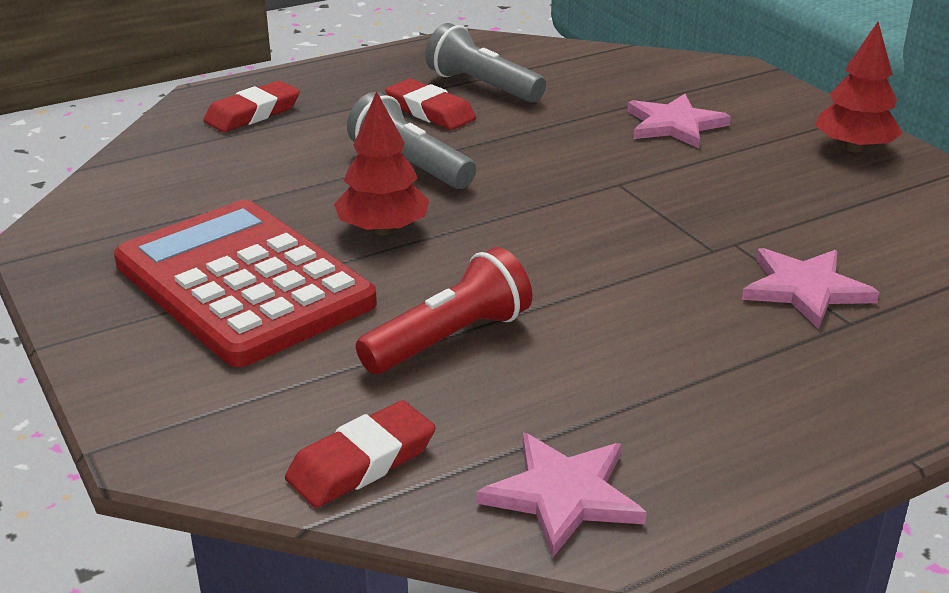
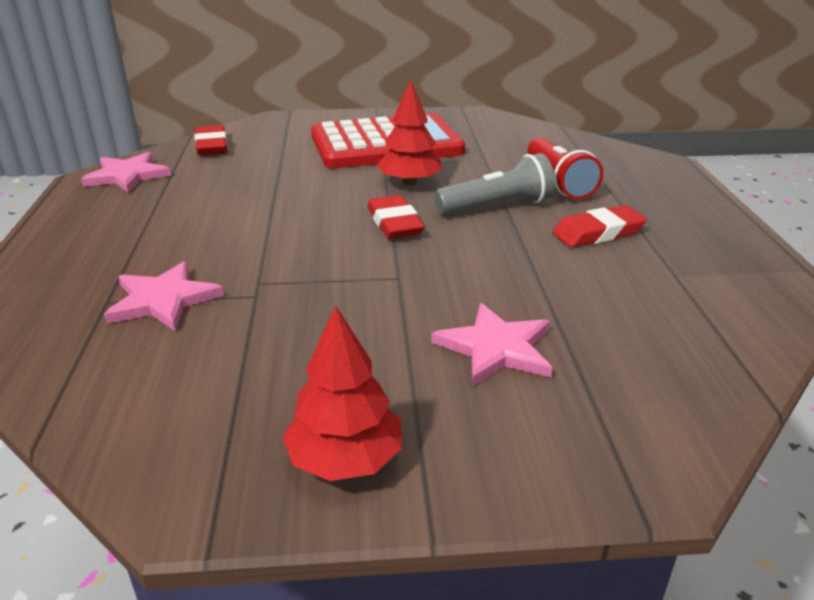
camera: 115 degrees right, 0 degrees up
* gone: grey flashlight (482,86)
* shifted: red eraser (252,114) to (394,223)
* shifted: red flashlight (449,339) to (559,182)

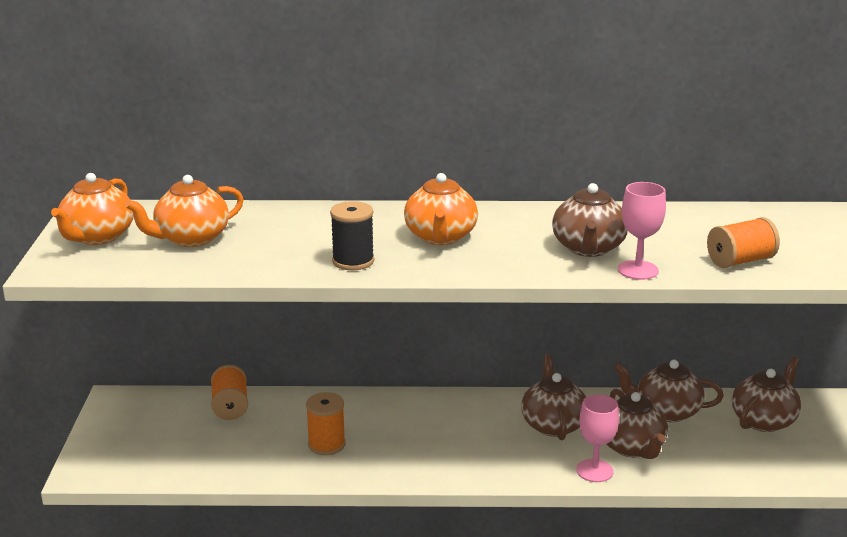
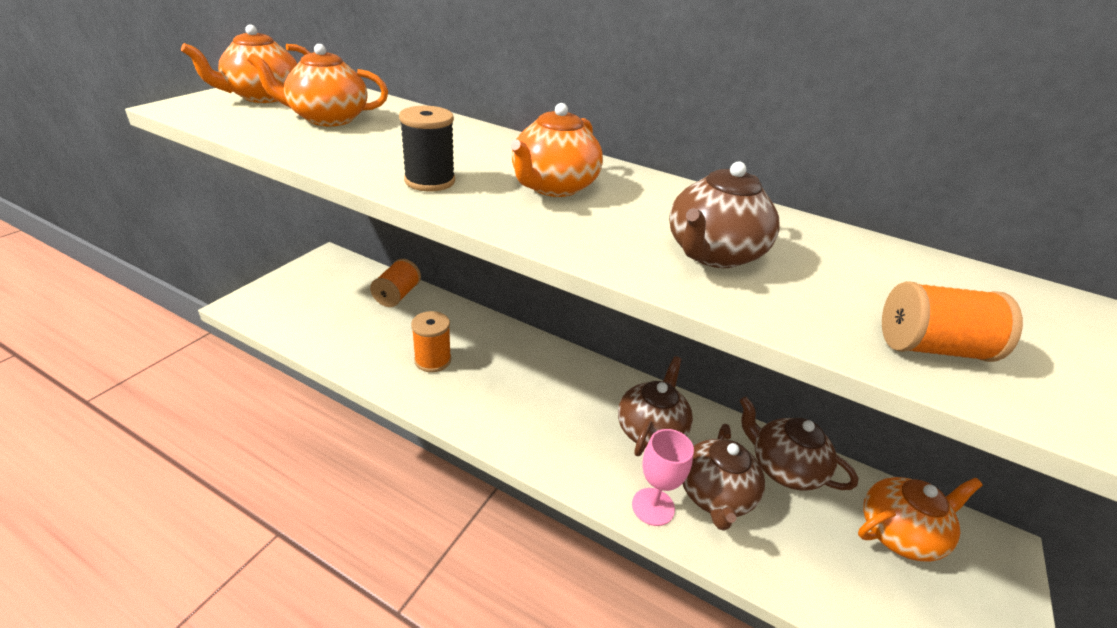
camera: 25 degrees right, 10 degrees up
* gone: pink goblet (638,270)
* repainted: brown teapot (764,420) to orange teapot (899,533)

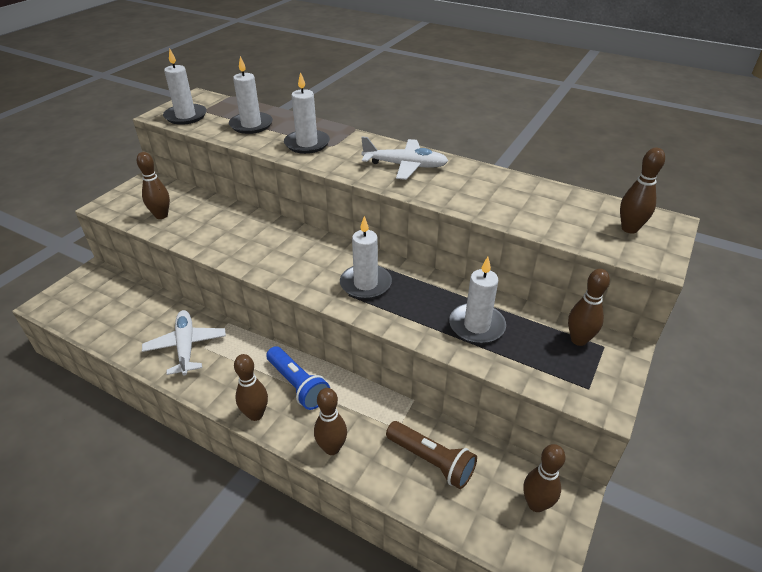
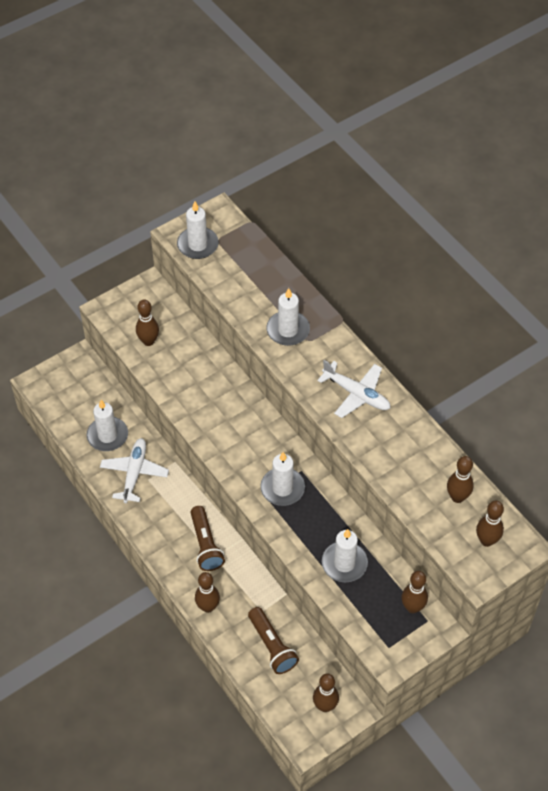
camera: 25 degrees right, 15 degrees up
* shifted: white candle (251,125) to (107,435)
* shifted: brown bowling pin (255,414) to (457,497)
* repainted: blue flashlight (297,385) to brown flashlight (205,545)

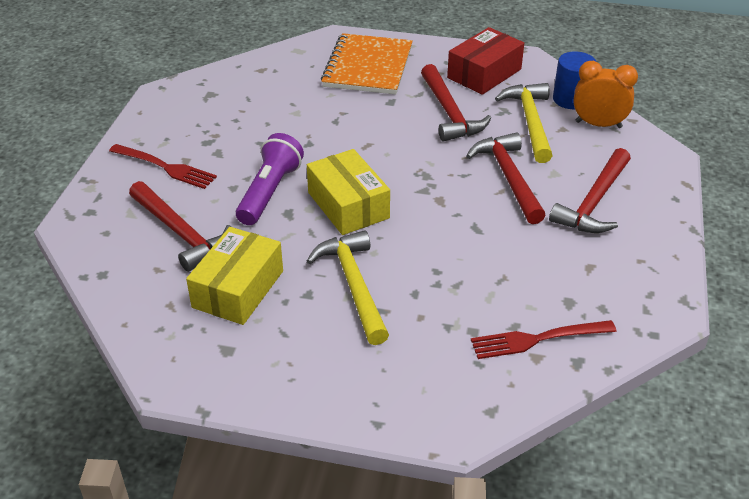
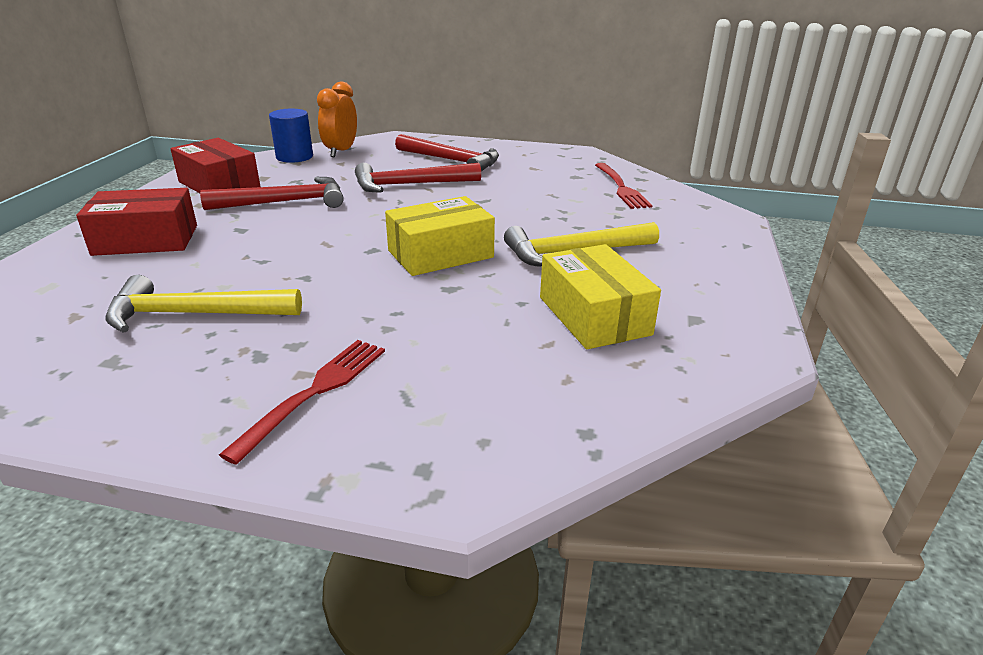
camera: 90 degrees left, 10 degrees down
* gone: red hammer (181,233)
* gone: purple flashlight (270,192)
* shifted: yellow hammer (530,122) to (194,314)
* swapped: orange notebook (368,67) to red box (146,240)
* rotated: yellow box (238,289) = (594,316) 45 degrees clockwise

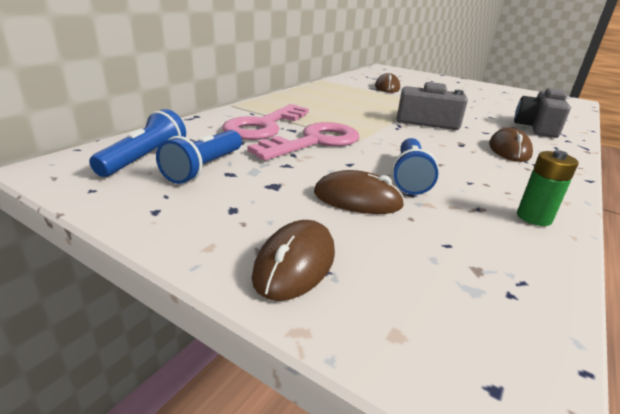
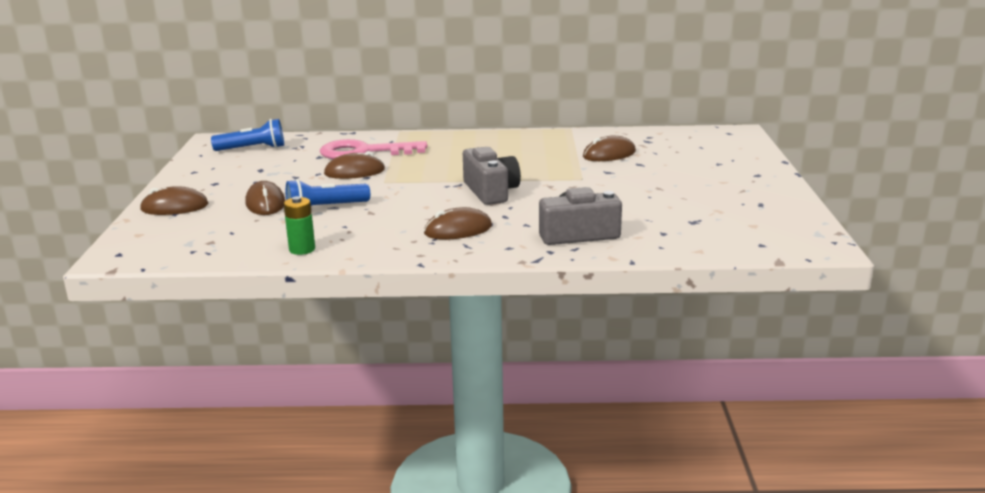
camera: 60 degrees right, 5 degrees down
* gone: blue flashlight (204,168)
* swapped: pink key (314,142) to brown mouse (354,172)

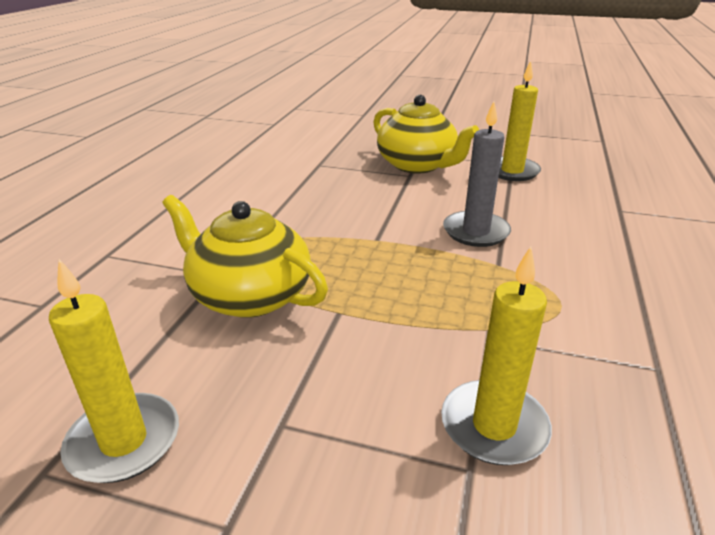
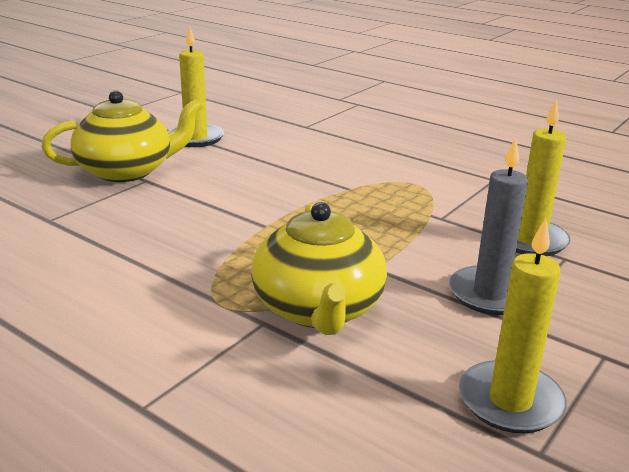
camera: 70 degrees left, 5 degrees down
* shifted: grey candle (476,232) to (490,294)
* rotated: yellow teapot (249,295) = (318,309) 60 degrees counterclockwise

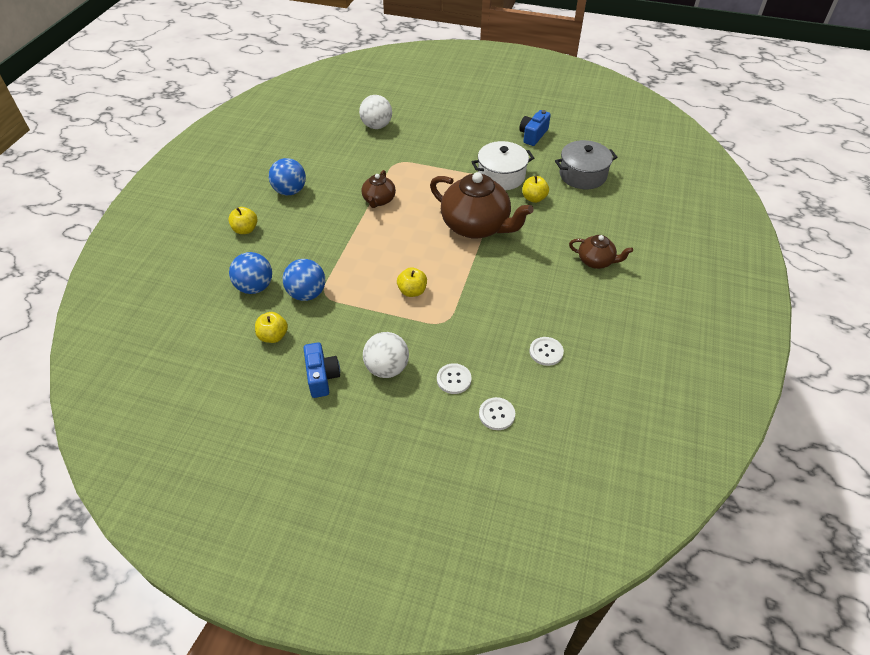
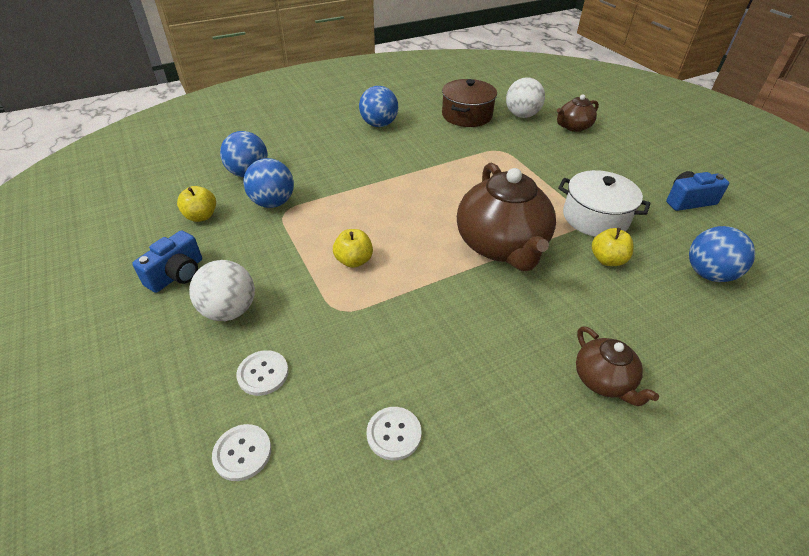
camera: 45 degrees right, 5 degrees down
* gone: yellow apple (245,230)
* new: brown pot (467,115)
* shifted: brown teapot (379,200) to (573,127)
* swapped: grey pot (582,175) to blue ball (708,274)

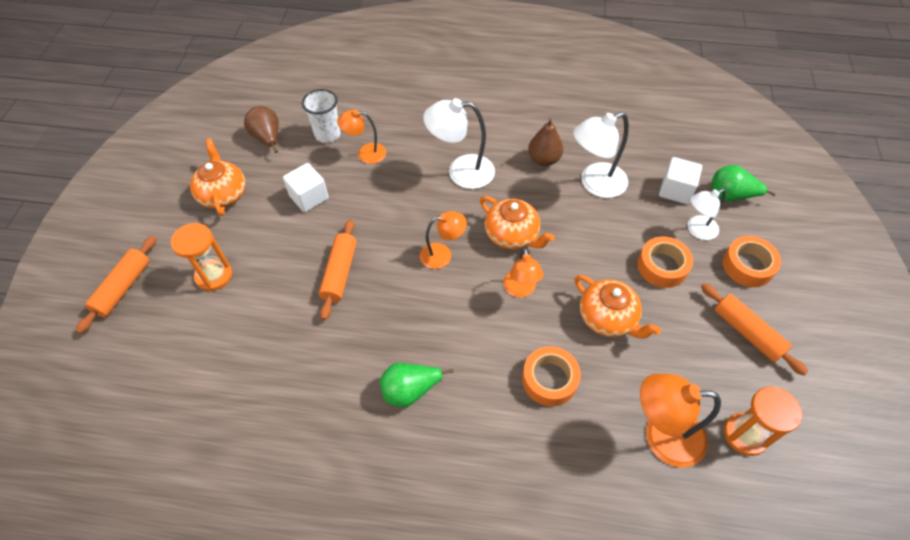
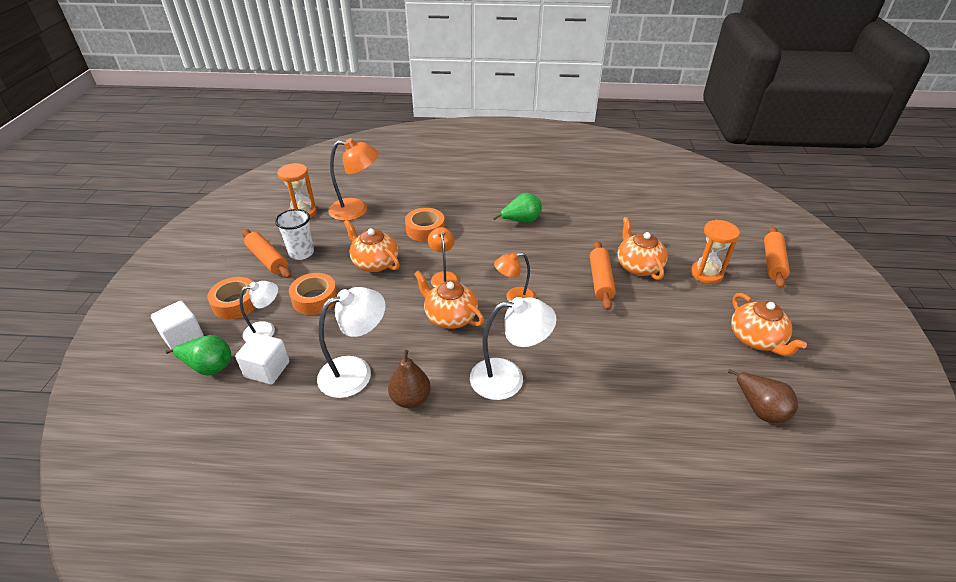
camera: 175 degrees right, 15 degrees down
* gone: orange lamp (365,153)
* new: orange teapot (638,266)
* shifted: white cube (309,197) to (183,337)
* shifted: white cup (327,134) to (301,253)

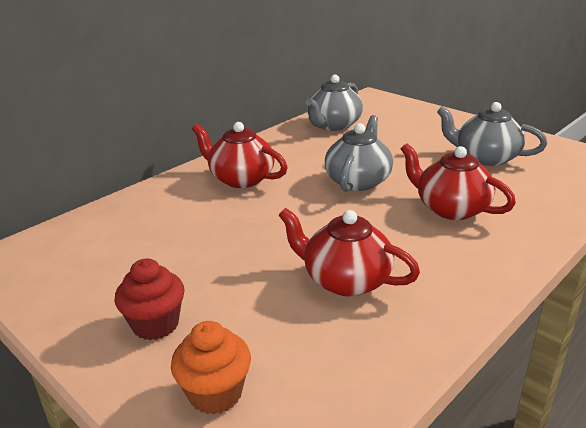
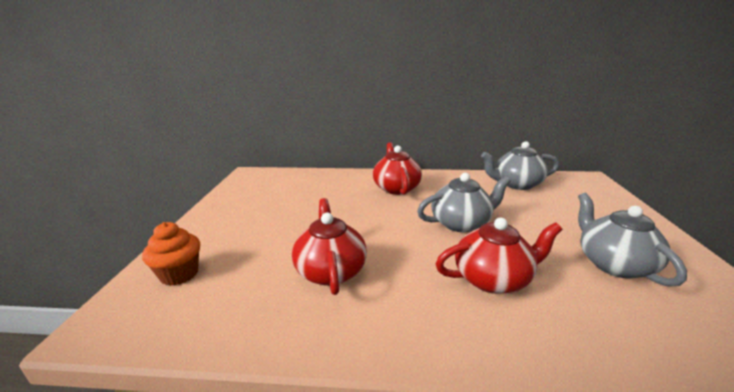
camera: 50 degrees right, 5 degrees down
* gone: red cupcake (155,324)
* rotated: red teapot (451,208) = (493,279) 75 degrees clockwise

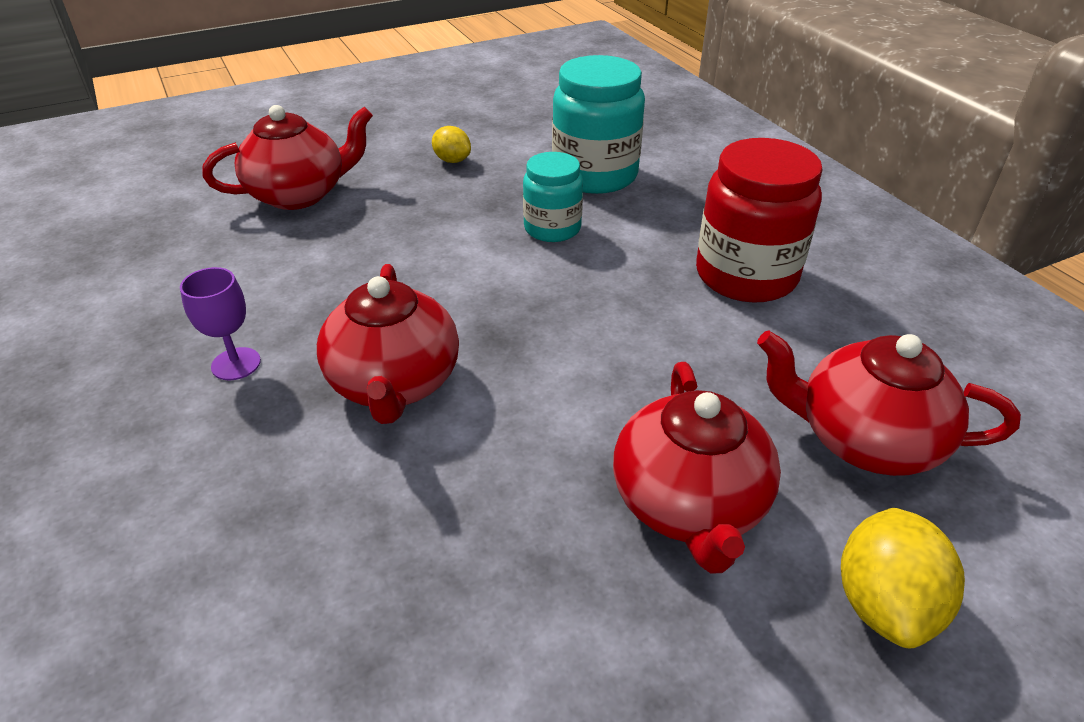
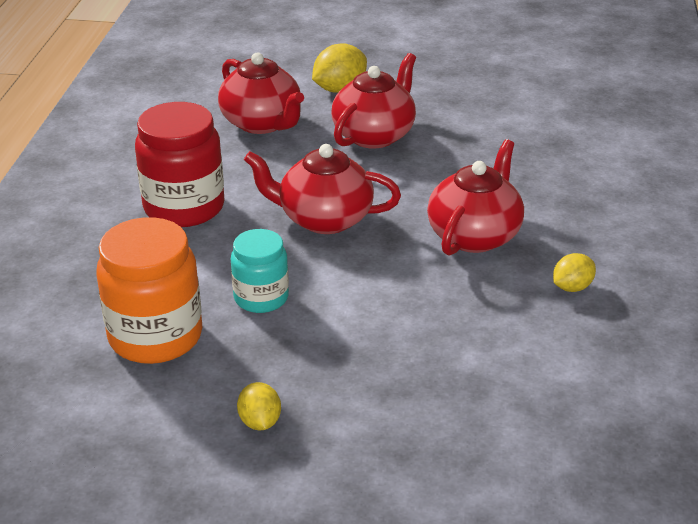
camera: 145 degrees left, 5 degrees down
* shifted: red teapot (299,194) to (323,219)
* swapped: purple goblet (236,364) to yellow lemon (572,287)
* repainted: turquoise jar (595,175) to orange jar (155,336)

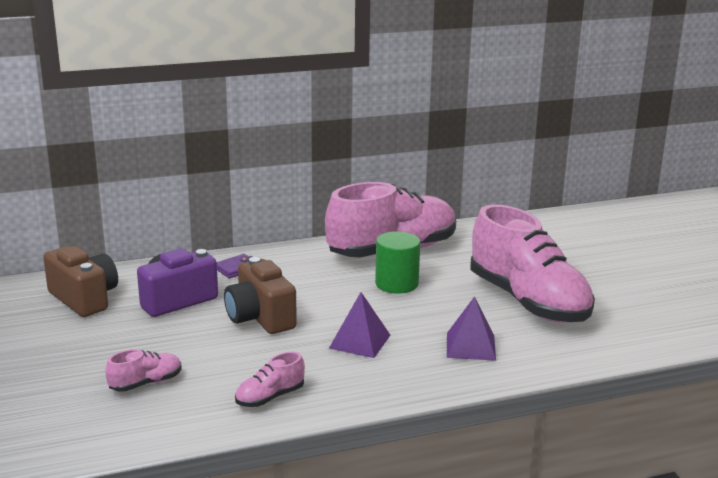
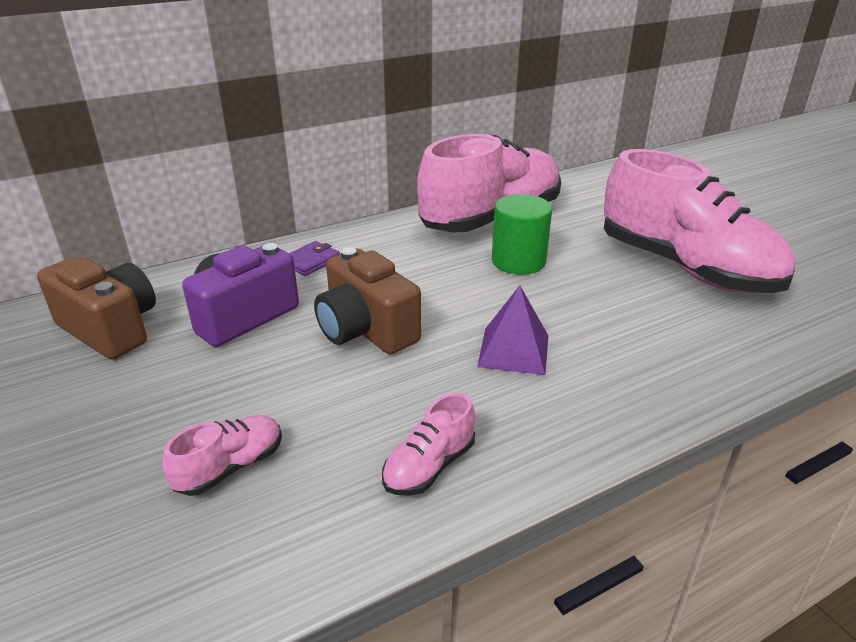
camera: 10 degrees left, 10 degrees up
* gone: purple pyramid (470,346)

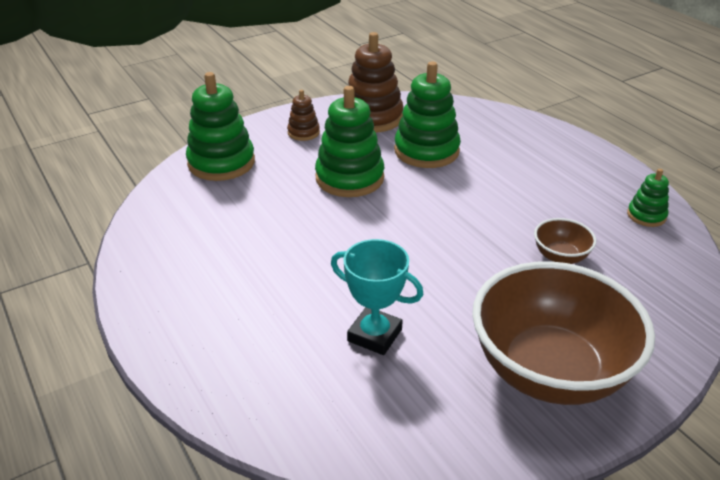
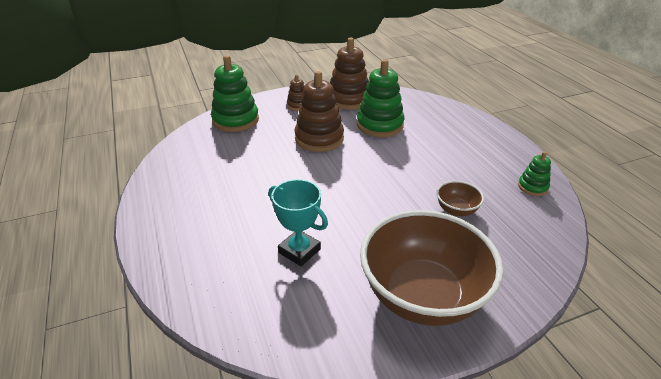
camera: 10 degrees right, 0 degrees up
* repainted: green stacking toy (349,178) to brown stacking toy (319,138)

